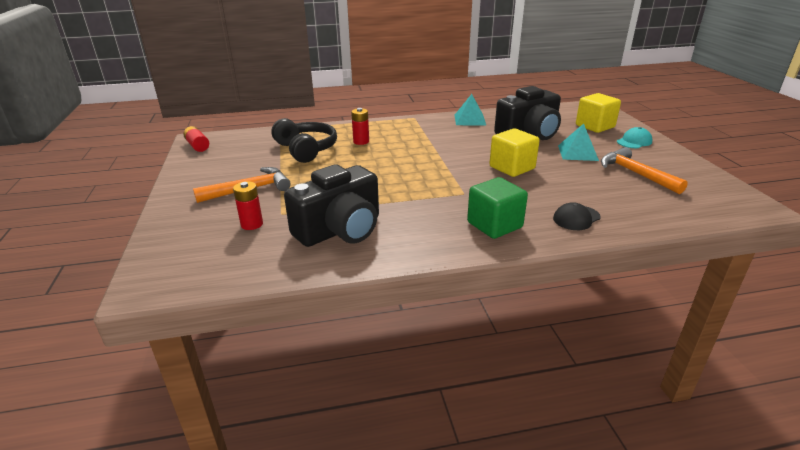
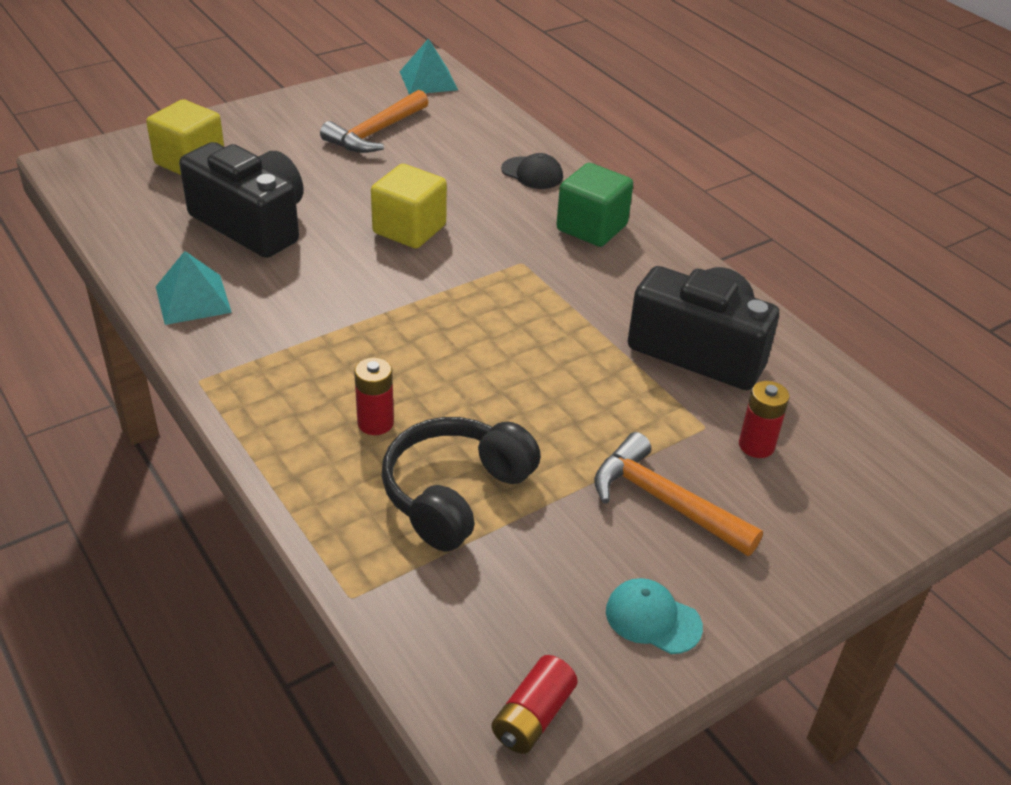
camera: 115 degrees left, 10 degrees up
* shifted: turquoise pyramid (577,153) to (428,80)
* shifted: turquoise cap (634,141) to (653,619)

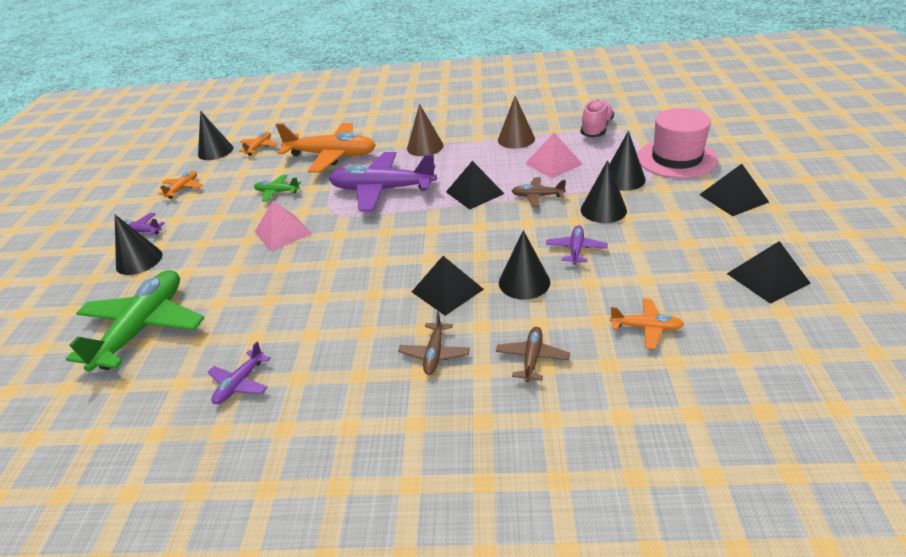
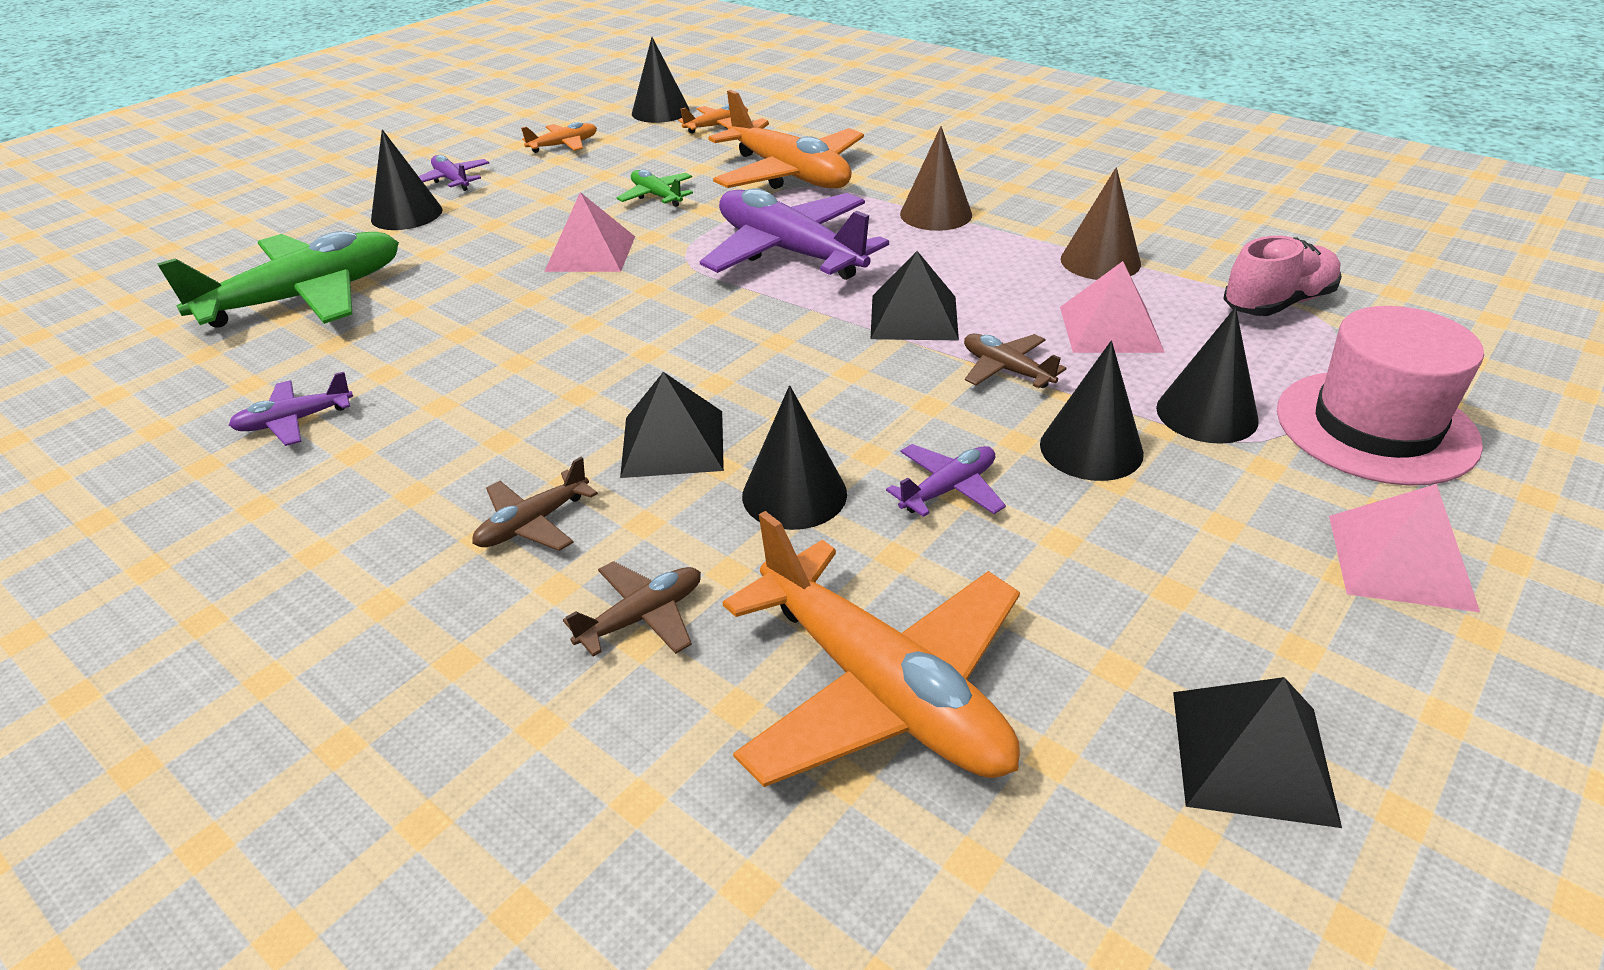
camera: 35 degrees right, 0 degrees up
* repainted: black pyramid (733,198) to pink pyramid (1400,561)
* scaled: orange plane (646,328) = (880,689) x2.18

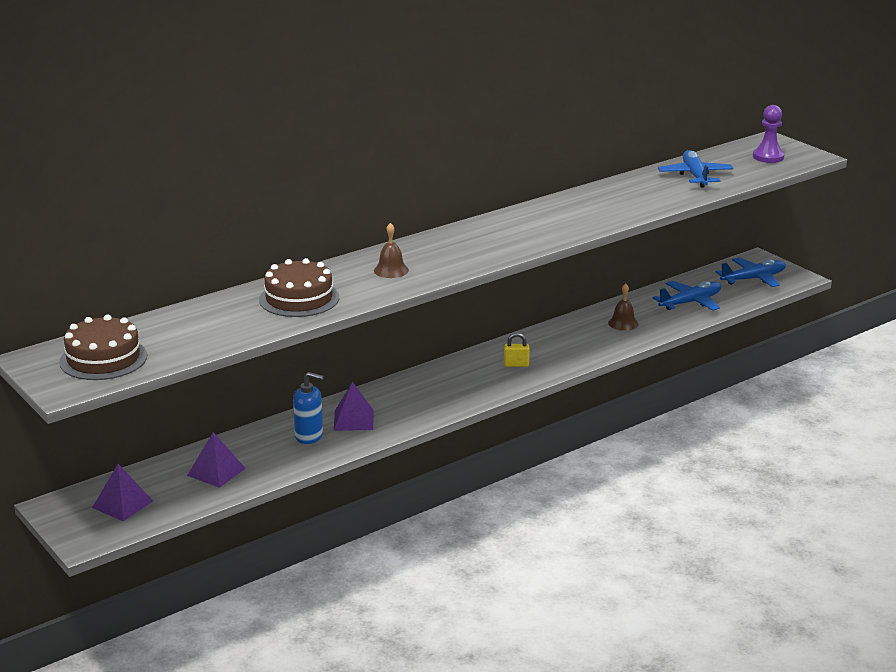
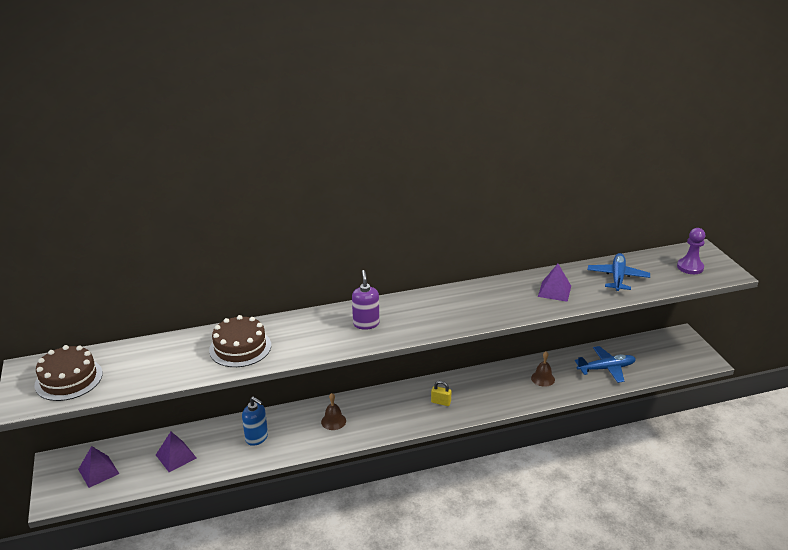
camera: 20 degrees right, 5 degrees up
* gone: blue plane (753,279)
* new: purple soap dispenser (366,324)
* shifted: purple pyramid (353,420) to (554,291)
* shifted: brown bell (391,270) to (333,421)

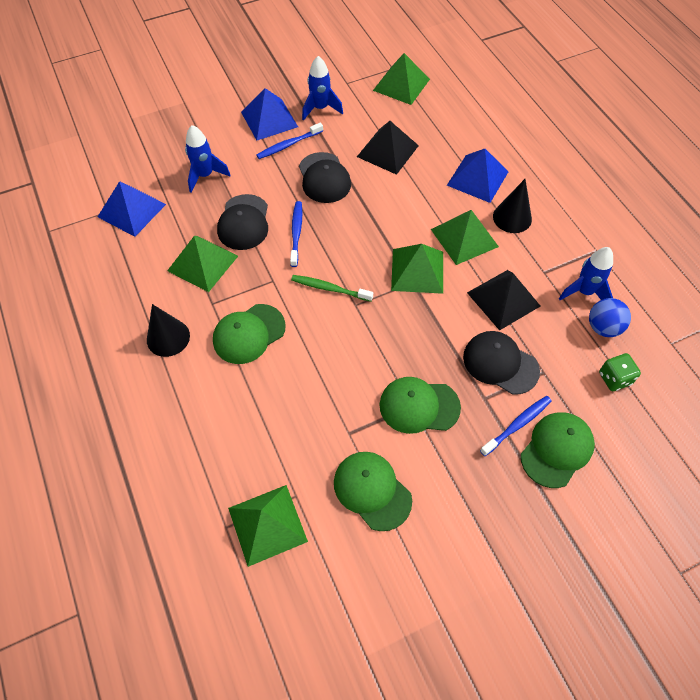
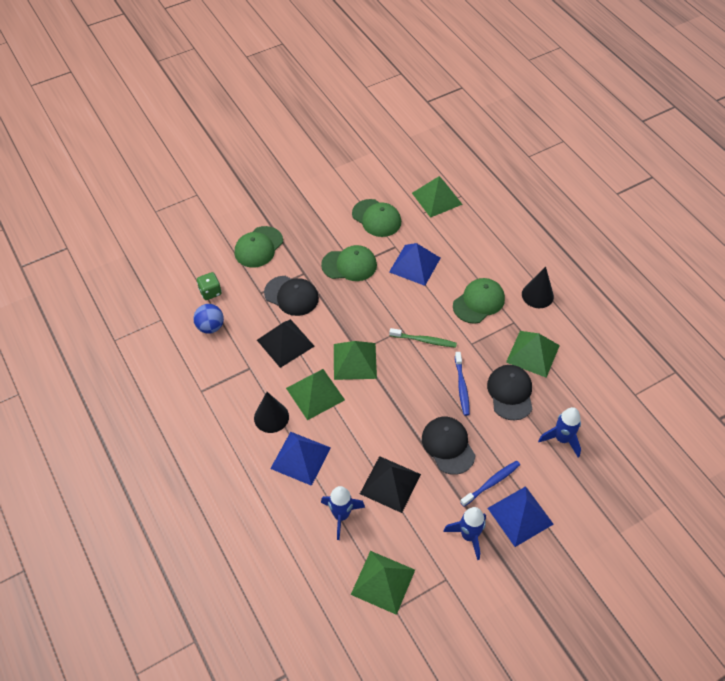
camera: 175 degrees right, 5 degrees down
* gone: blue toothbrush (517,425)
* shifted: blue pyramid (132,210) to (414,265)
* shifted: blue rocket (584,292) to (341,515)

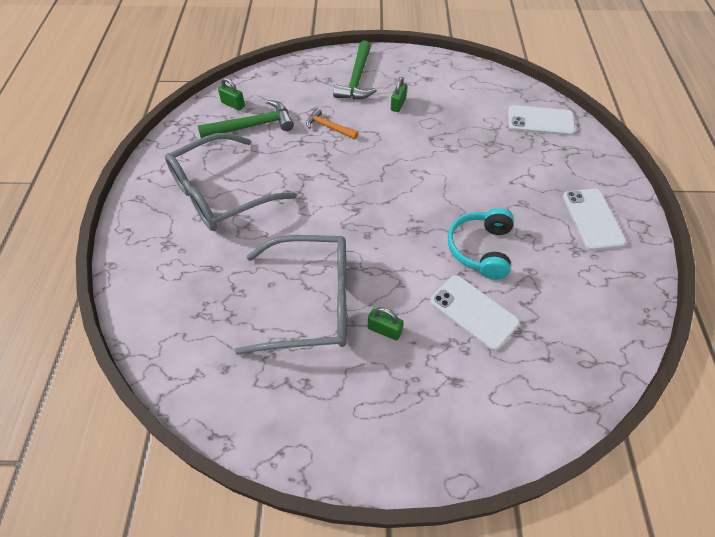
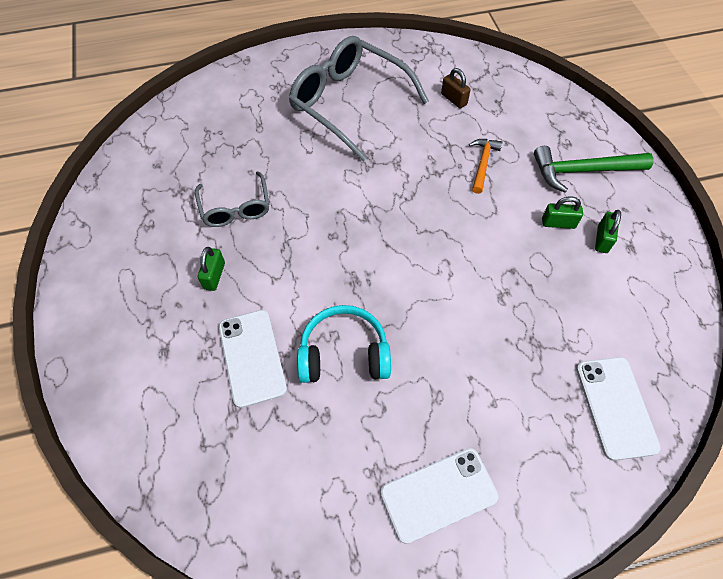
camera: 75 degrees right, 5 degrees up
* shifted: green padlock (233,104) to (602,239)
* swapped: green hammer (252,126) to brown padlock (453,99)
* rotated: white phone (474,312) = (252,357) 45 degrees counterclockwise
* scaled: grey glasses (311,302) = (235,208) x0.55

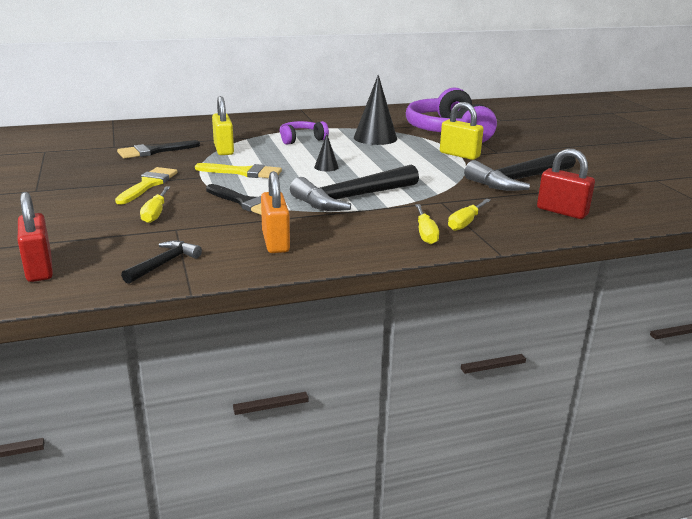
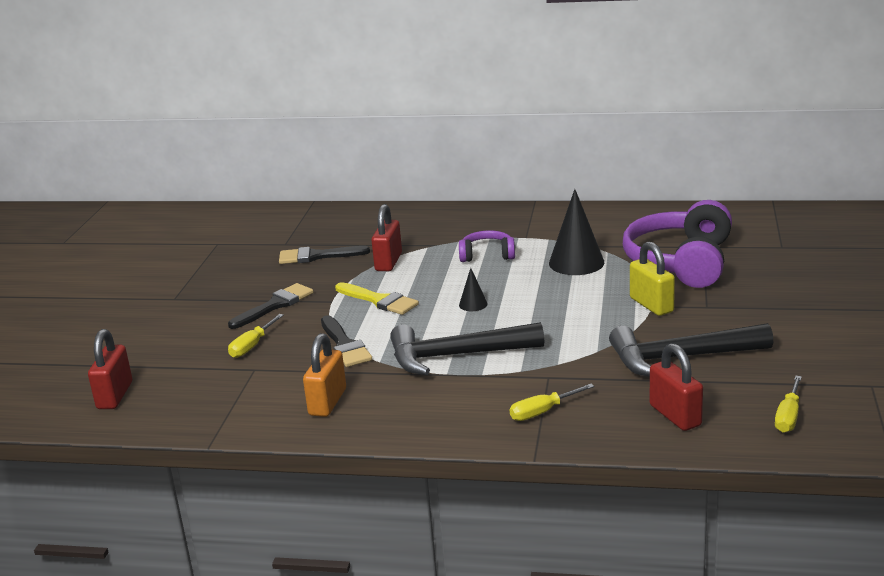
camera: 30 degrees right, 0 degrees up
* gone: black hammer (164,263)
* shifted: yellow screwdriver (425,233) to (788,416)
* repainted: yellow brush (148,184) to black brush (275,305)
* repainted: yellow padlock (223,149) to red padlock (388,262)

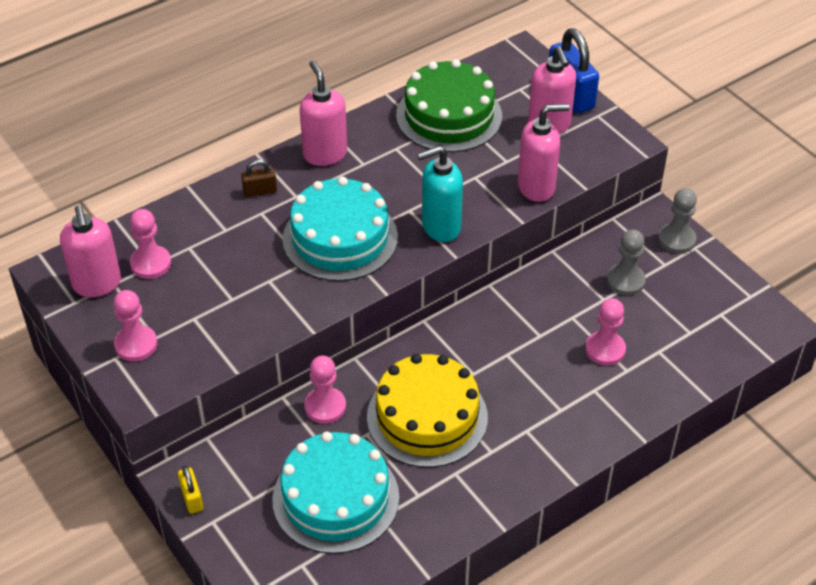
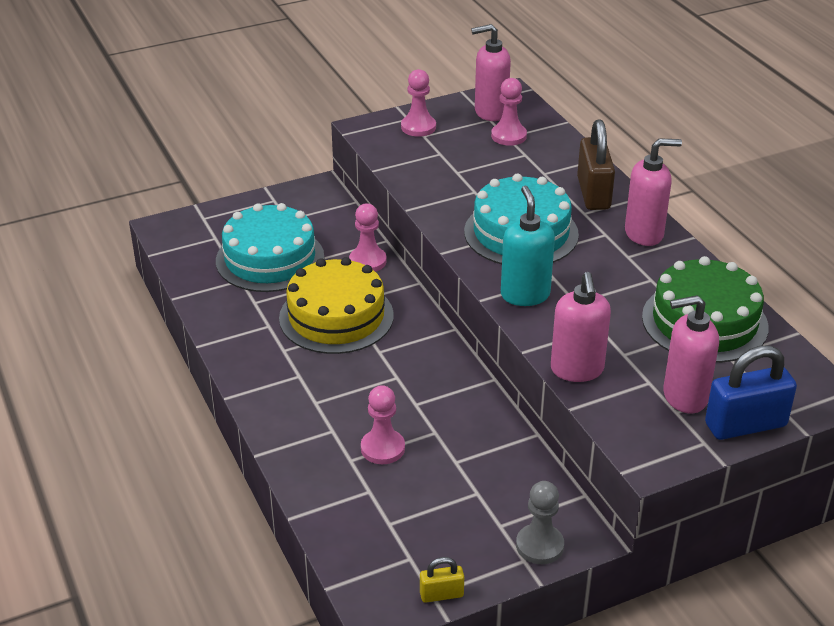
camera: 100 degrees right, 10 degrees down
* gone: grey pawn (625,281)
* shifted: yellow padlock (192,498) to (441,594)
* scaled: brown padlock (260,191) = (593,193) x1.97

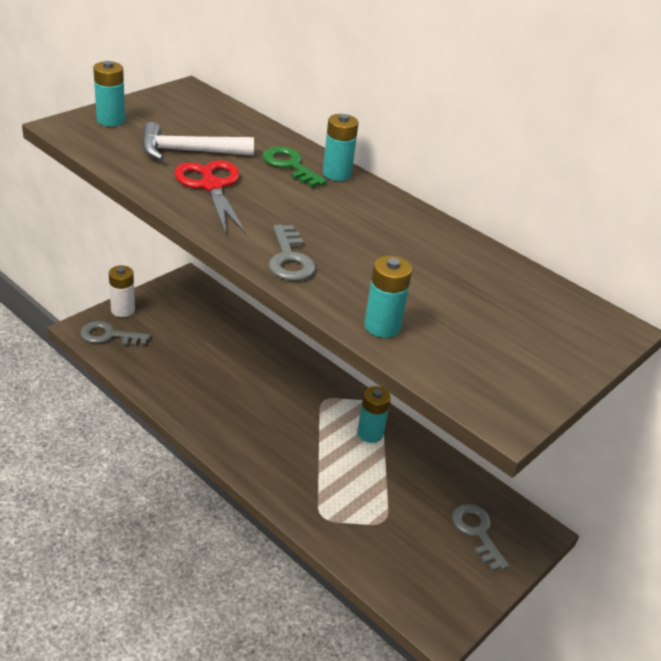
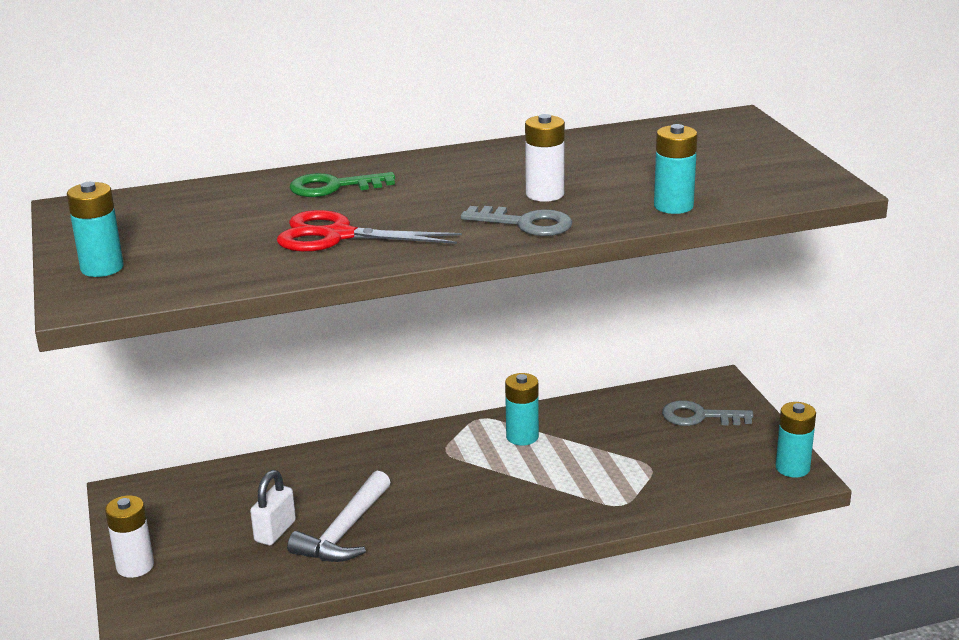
camera: 55 degrees left, 10 degrees down
* gone: grey key (109,335)
* new: white padlock (275,531)
* new: white battery (545,194)
* shifted: white hammer (189,151) to (344,531)
* shifted: turquoise battery (337,174) to (792,468)

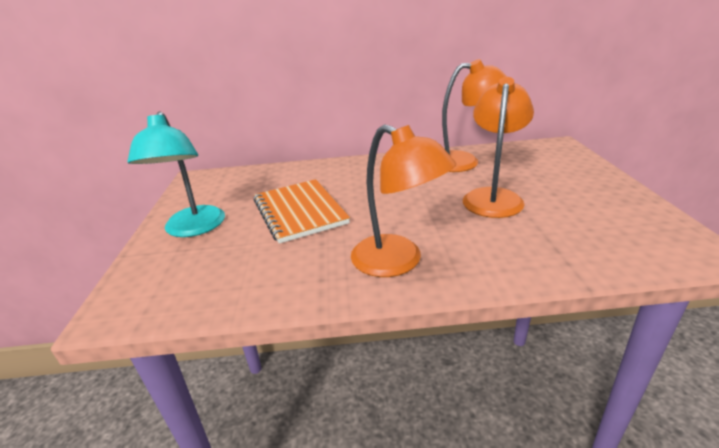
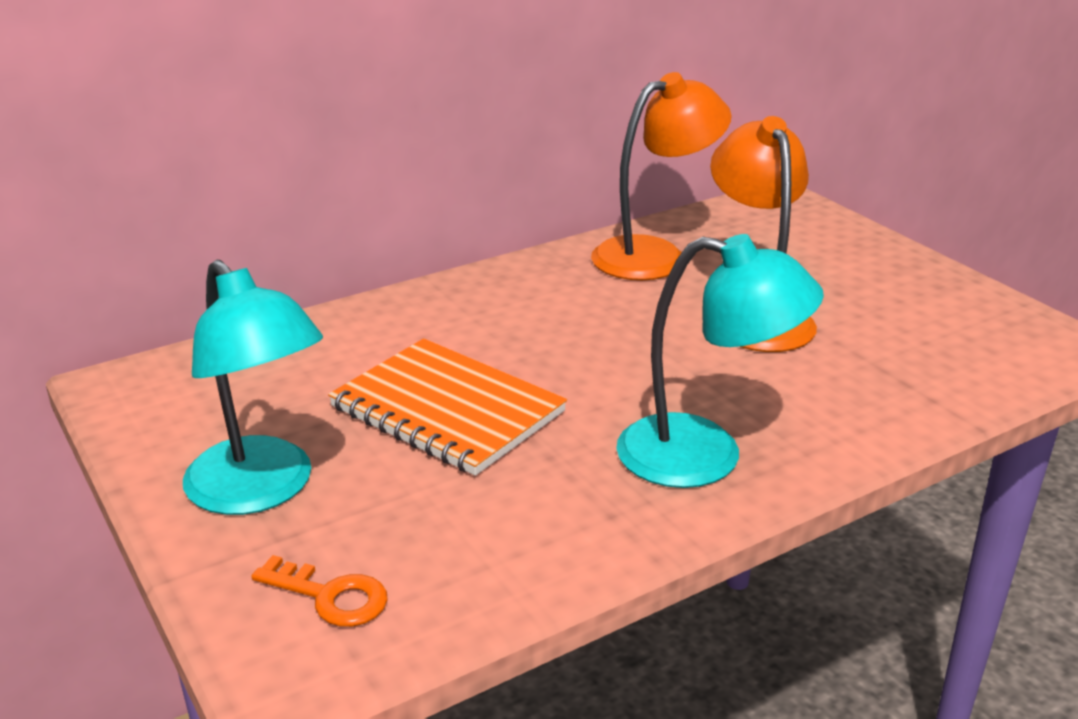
camera: 30 degrees left, 0 degrees up
* new: orange key (330,596)
* repainted: orange lamp (398,262) to turquoise lamp (705,456)

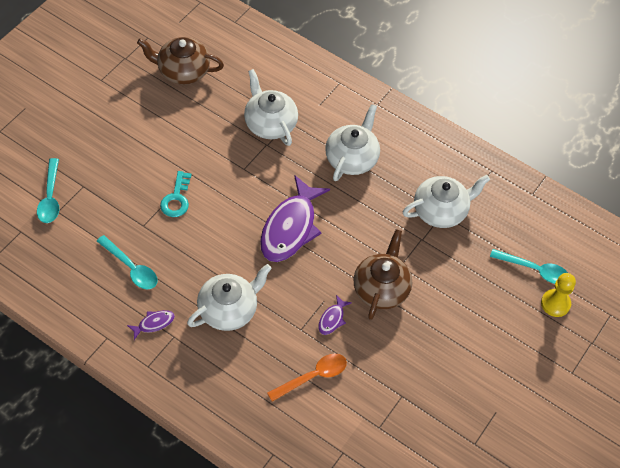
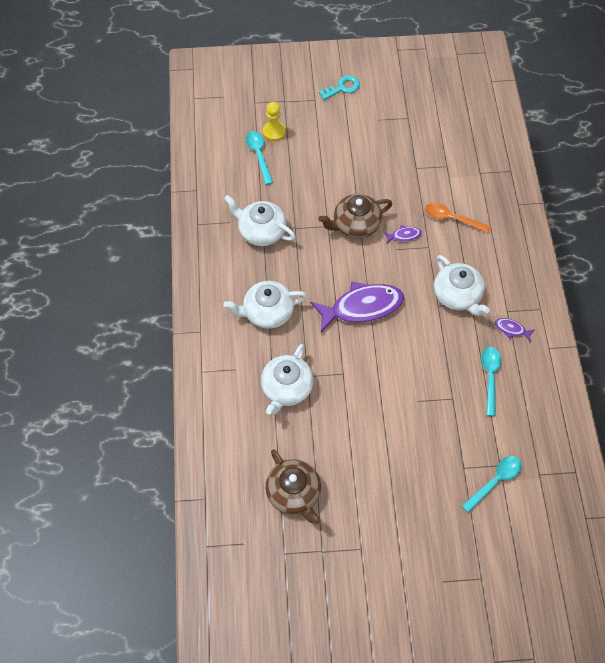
camera: 125 degrees left, 5 degrees up
* shifted: turquoise key (176,199) to (342,87)
* rotated: white teapot (229,310) = (457,295) 135 degrees counterclockwise

